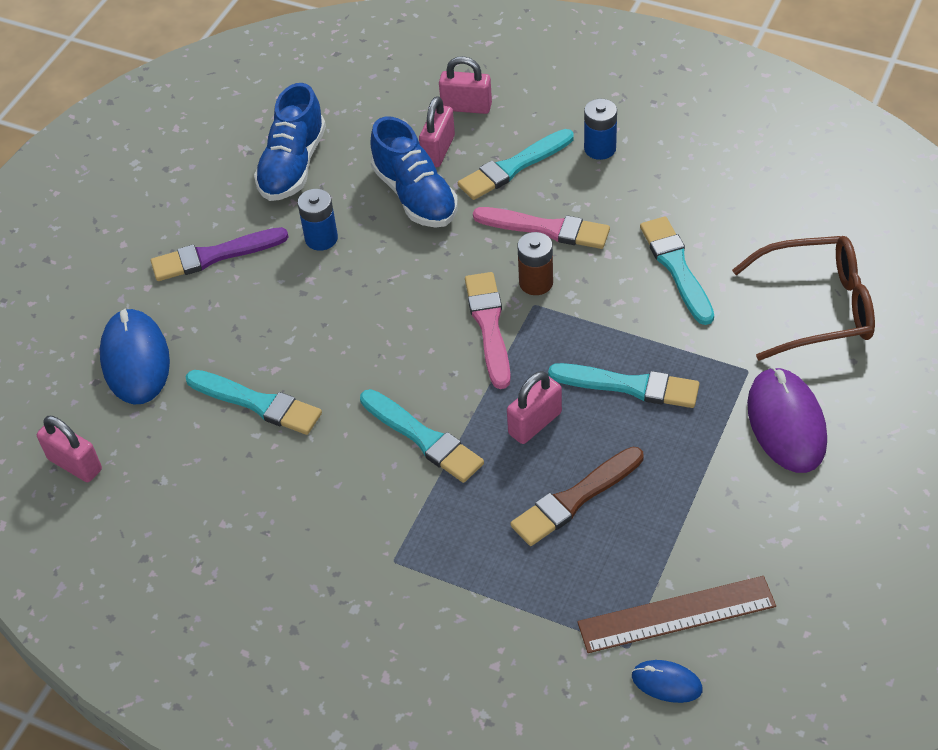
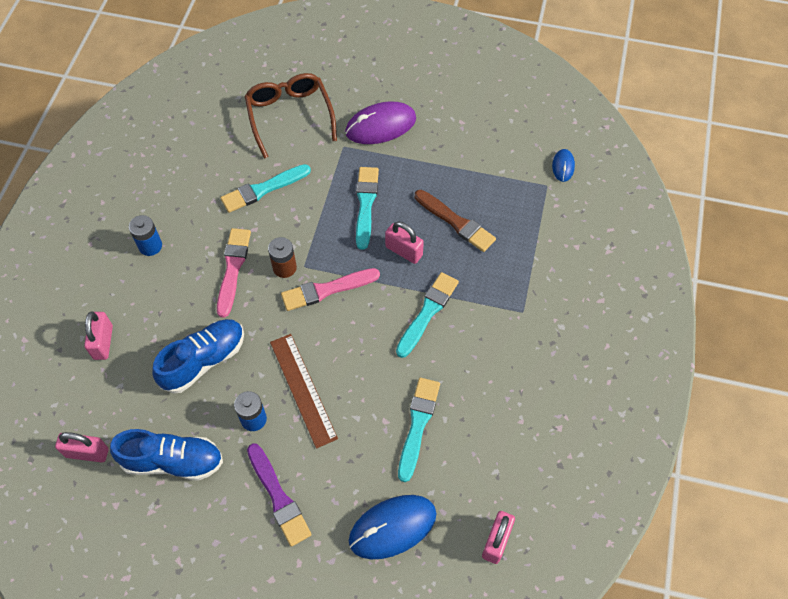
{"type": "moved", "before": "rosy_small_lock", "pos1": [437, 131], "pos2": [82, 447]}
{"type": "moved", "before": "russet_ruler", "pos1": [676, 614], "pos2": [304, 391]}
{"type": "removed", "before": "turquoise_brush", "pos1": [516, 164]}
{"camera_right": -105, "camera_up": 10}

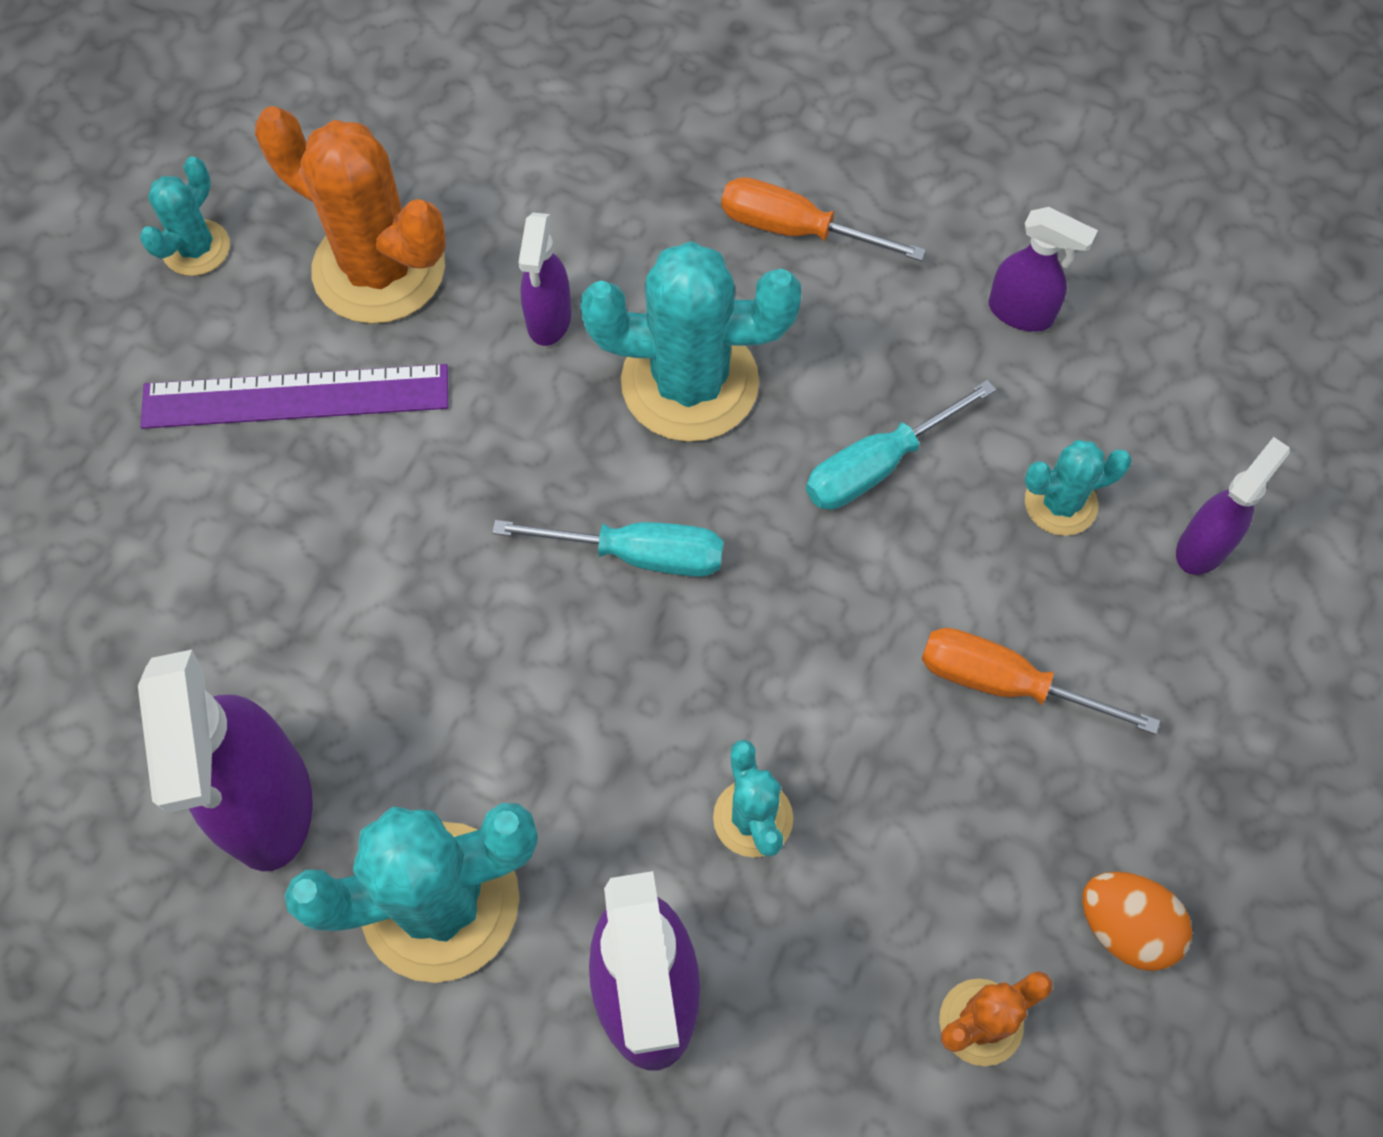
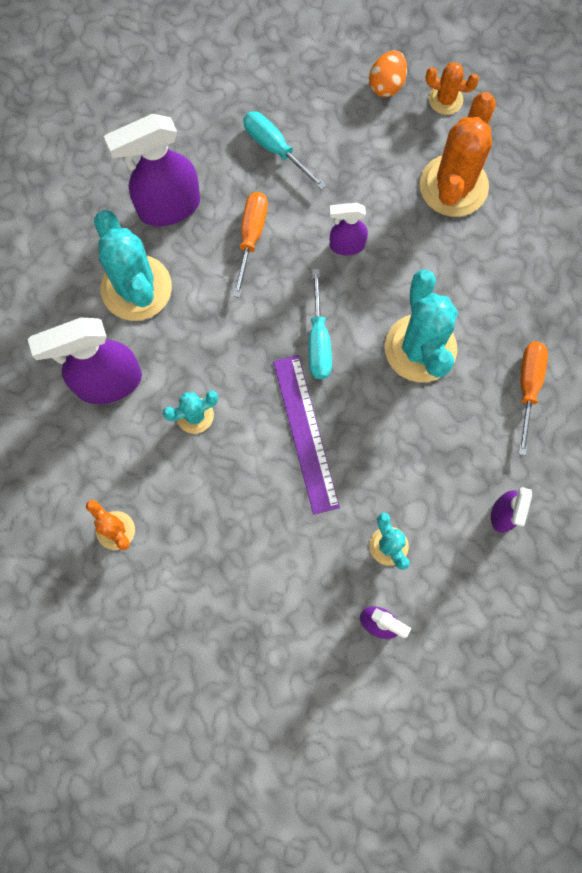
{"type": "moved", "before": "bright_orange_flat_screwdriver", "pos1": [1040, 681], "pos2": [250, 245]}
{"type": "moved", "before": "turquoise_flat_screwdriver", "pos1": [901, 445], "pos2": [284, 151]}
{"type": "moved", "before": "royal_purple_ruler", "pos1": [294, 396], "pos2": [306, 435]}
{"type": "moved", "before": "royal_purple_sprayer", "pos1": [545, 279], "pos2": [349, 229]}
{"type": "moved", "before": "bright_orange_egg_shape", "pos1": [1137, 921], "pos2": [388, 73]}
{"type": "recoloured", "before": "turquoise_cactus", "after": "bright_orange_cactus", "pos1": [185, 216], "pos2": [452, 88]}
{"camera_right": 80, "camera_up": 10}

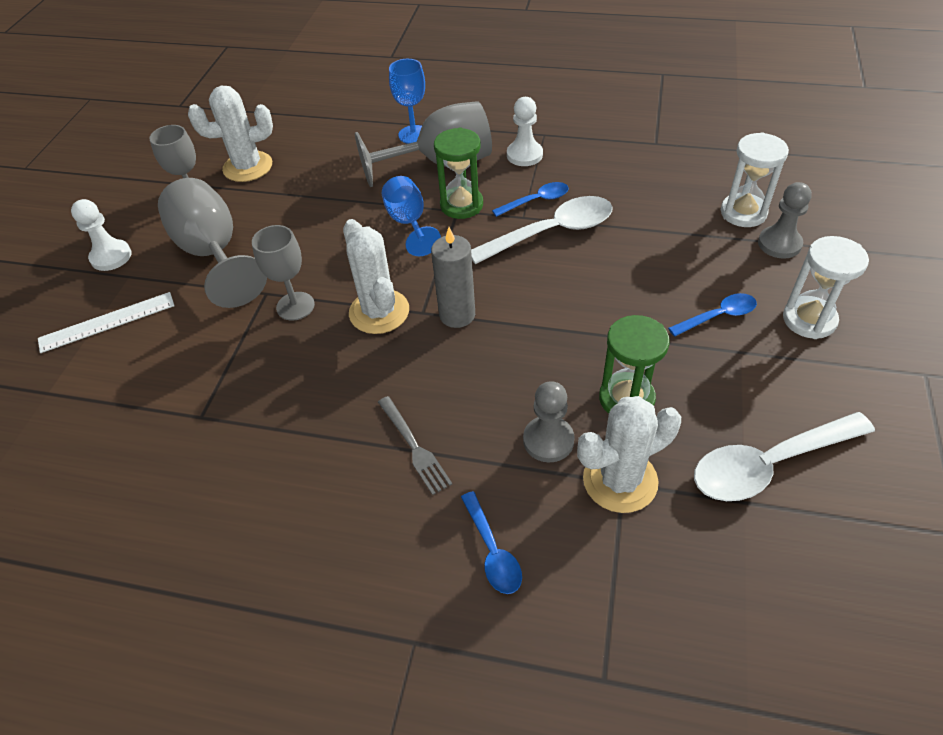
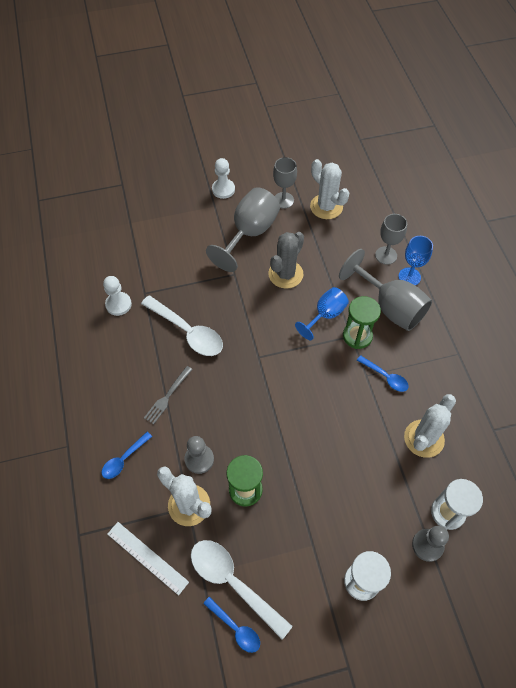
{"type": "moved", "before": "pure_white_game_pawn", "pos1": [525, 131], "pos2": [117, 296]}
{"type": "moved", "before": "pure_white_ruler", "pos1": [106, 322], "pos2": [148, 558]}
{"type": "moved", "before": "pure_white_spoon", "pos1": [542, 230], "pos2": [182, 325]}
{"type": "moved", "before": "blue_spoon", "pos1": [712, 315], "pos2": [231, 625]}
{"type": "added", "after": "gray_cactus", "pos2": [286, 260]}
{"type": "moved", "before": "gray_goblet", "pos1": [283, 273], "pos2": [391, 239]}
{"type": "moved", "before": "pure_white_cactus", "pos1": [376, 276], "pos2": [430, 426]}
{"type": "removed", "before": "gray_pillar_candle", "pos1": [453, 277]}
{"camera_right": 60, "camera_up": 10}

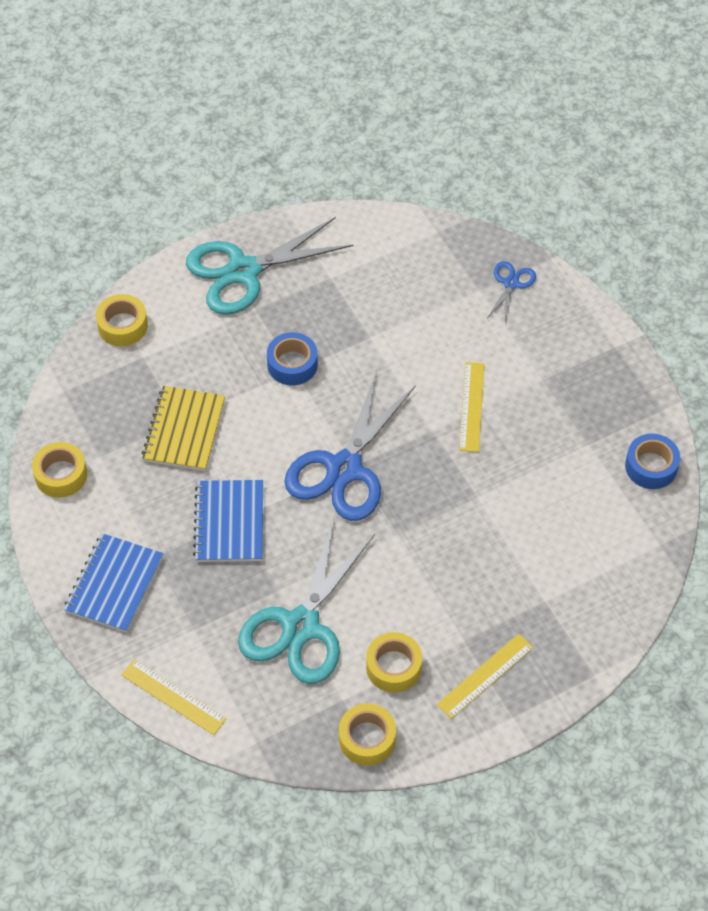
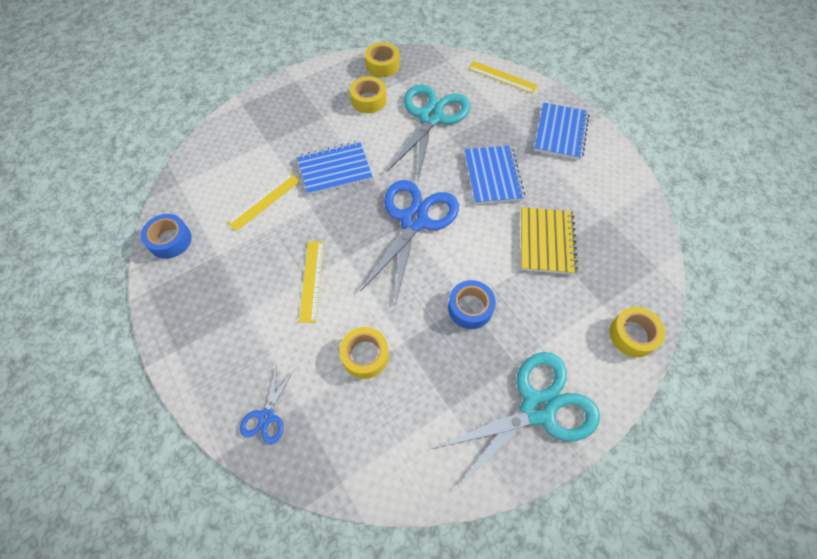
{"type": "moved", "before": "golden_ruler", "pos1": [485, 676], "pos2": [263, 202]}
{"type": "added", "after": "blue_notepad", "pos2": [335, 168]}
{"type": "moved", "before": "golden_roll_of_tape", "pos1": [59, 470], "pos2": [364, 353]}
{"camera_right": 175, "camera_up": 5}

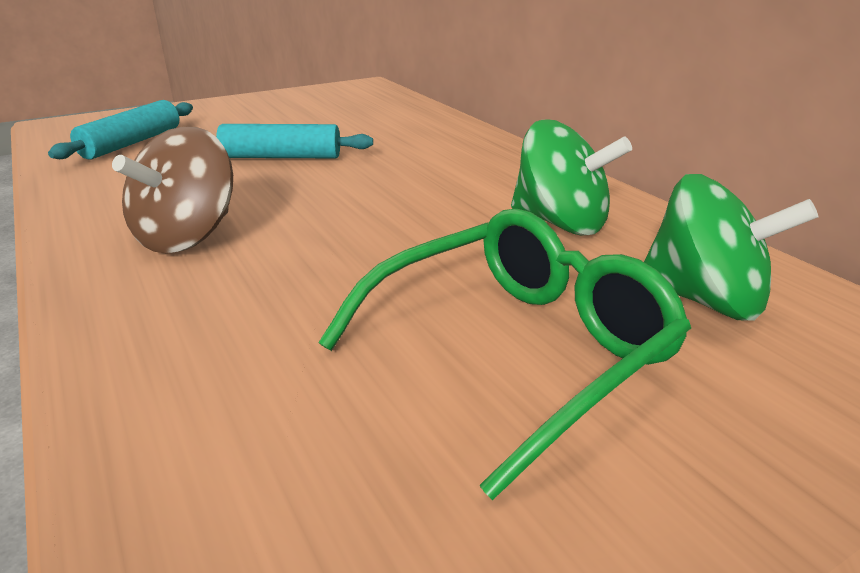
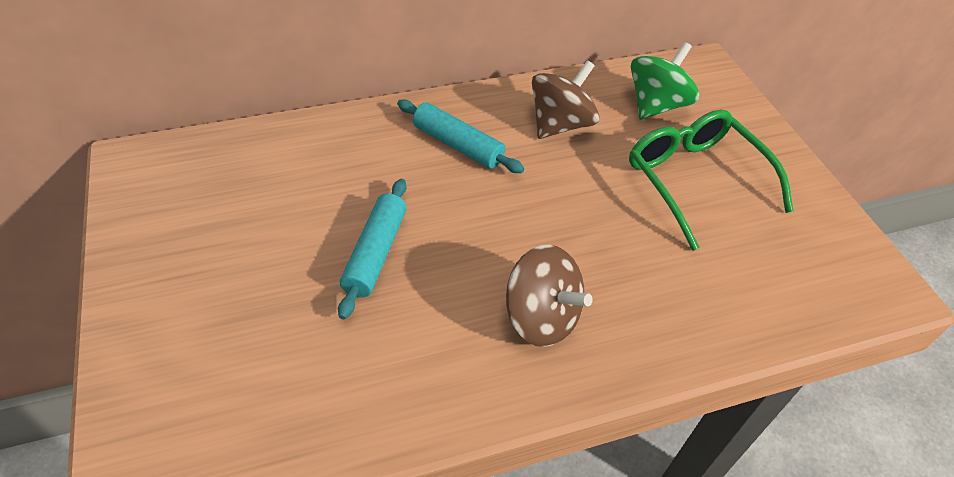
{"type": "moved", "before": "turquoise_rolling_pin", "pos1": [120, 129], "pos2": [460, 136]}
{"type": "recoloured", "before": "leaf-green_whirligig", "after": "russet_whirligig", "pos1": [571, 177], "pos2": [565, 99]}
{"camera_right": -80, "camera_up": 20}

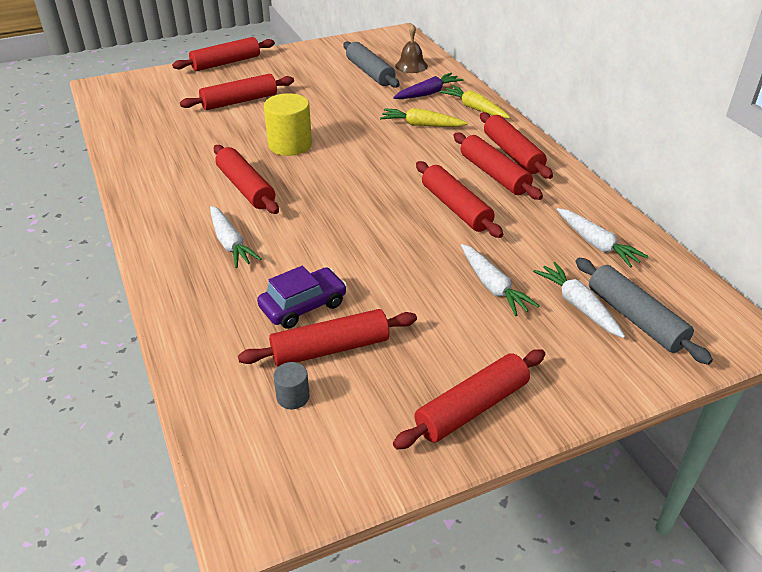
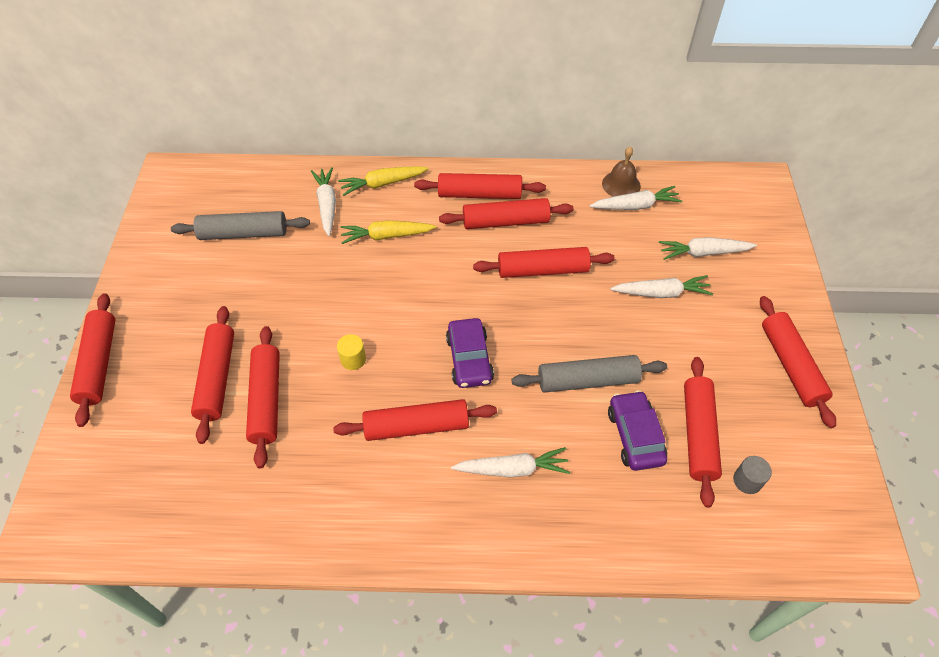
{"type": "added", "after": "crimson_rolling_pin", "pos2": [263, 397]}
{"type": "recoloured", "before": "royal_purple_root_vegetable", "after": "pure_white_root_vegetable", "pos1": [428, 86], "pos2": [323, 202]}
{"type": "resized", "before": "golden_cylinder", "pos1": [288, 124], "pos2": [351, 352], "scale": 0.5}
{"type": "turned", "before": "golden_root_vegetable", "pos1": [424, 117], "pos2": [389, 232], "turn": 45}
{"type": "added", "after": "royal_purple_car", "pos2": [470, 353]}
{"type": "moved", "before": "gray_rolling_pin", "pos1": [644, 311], "pos2": [589, 374]}
{"type": "moved", "before": "russet_bell", "pos1": [411, 48], "pos2": [621, 171]}
{"camera_right": -65, "camera_up": 15}

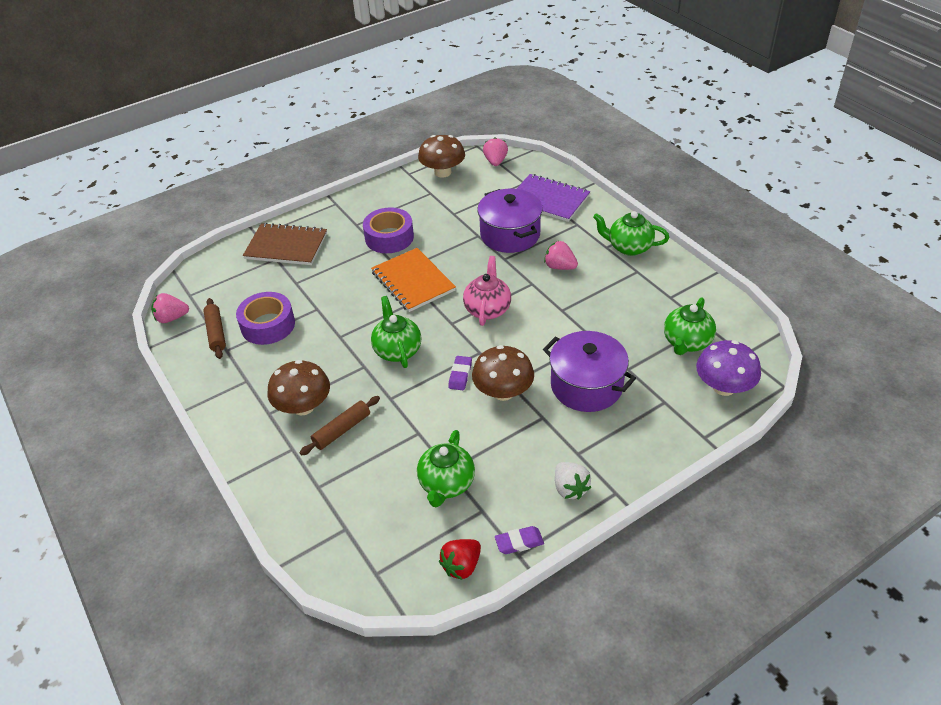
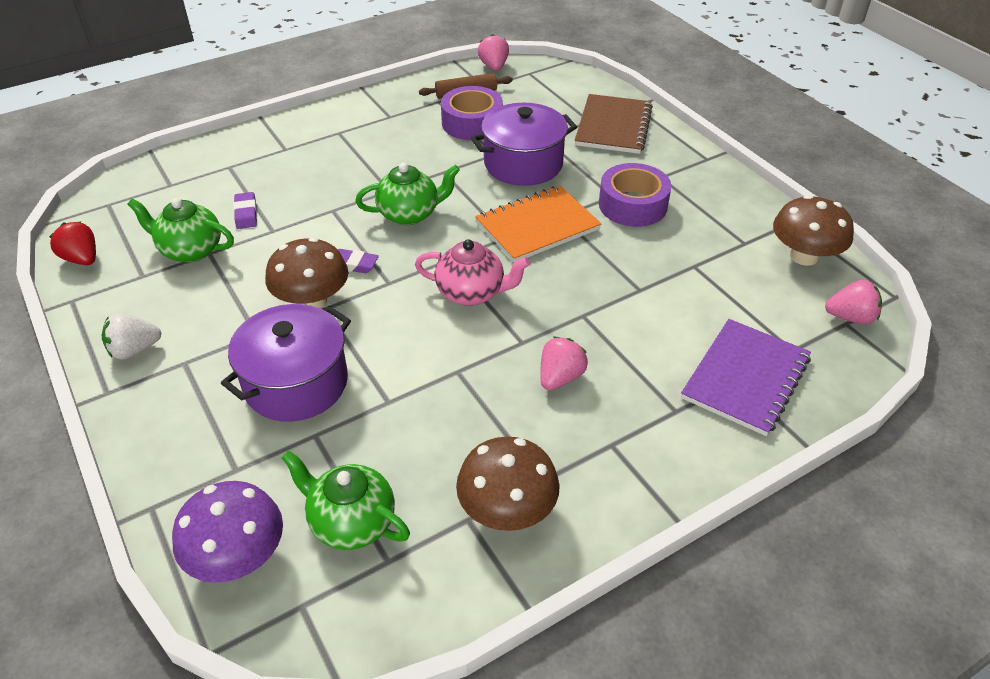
{"type": "moved", "before": "royal_purple_pencil_eraser", "pos1": [519, 540], "pos2": [245, 210]}
{"type": "moved", "before": "russet_toadstool", "pos1": [299, 387], "pos2": [508, 483]}
{"type": "moved", "before": "royal_purple_pot", "pos1": [510, 221], "pos2": [524, 144]}
{"type": "removed", "before": "russet_rolling_pin", "pos1": [340, 426]}
{"type": "removed", "before": "leaf-green_tea_pot", "pos1": [631, 233]}
{"camera_right": 90, "camera_up": 0}

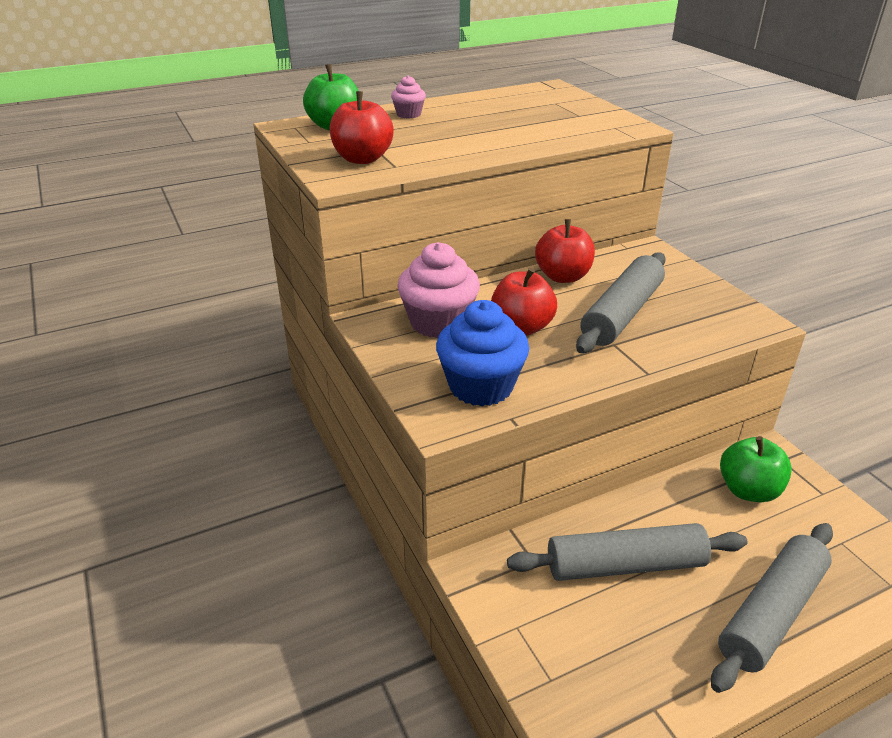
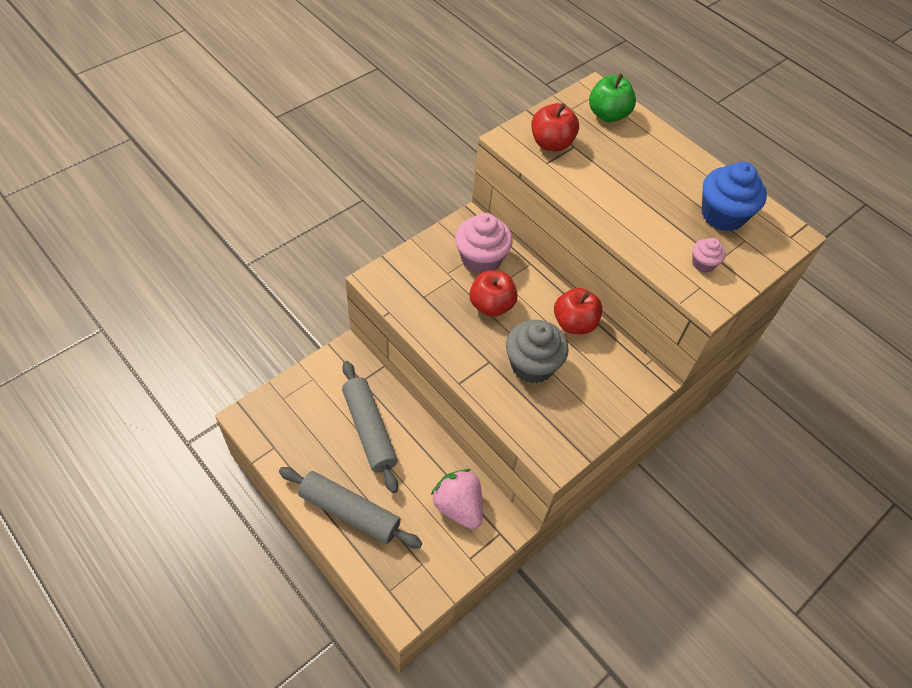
{"type": "replaced", "before": "leaf-green_apple", "after": "rosy_toy_strawberry", "pos1": [756, 469], "pos2": [457, 499]}
{"type": "replaced", "before": "gray_rolling_pin", "after": "gray_muffin", "pos1": [621, 302], "pos2": [537, 351]}
{"type": "moved", "before": "rosy_muffin", "pos1": [408, 96], "pos2": [709, 255]}
{"type": "moved", "before": "blue_muffin", "pos1": [482, 353], "pos2": [734, 196]}
{"camera_right": 70, "camera_up": 20}

